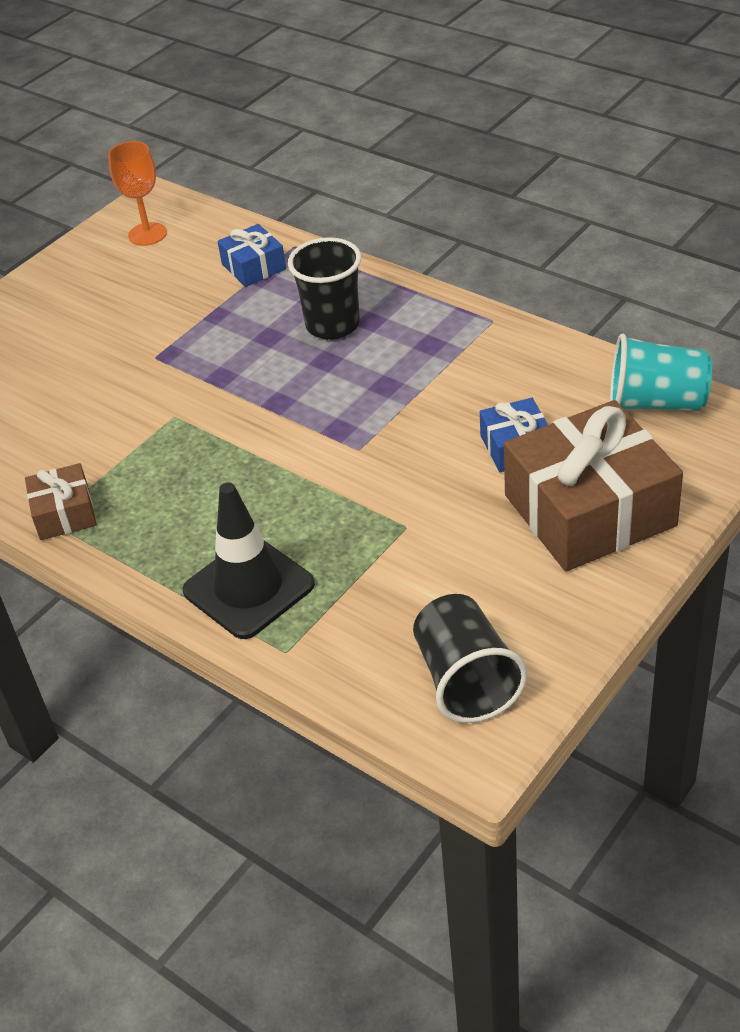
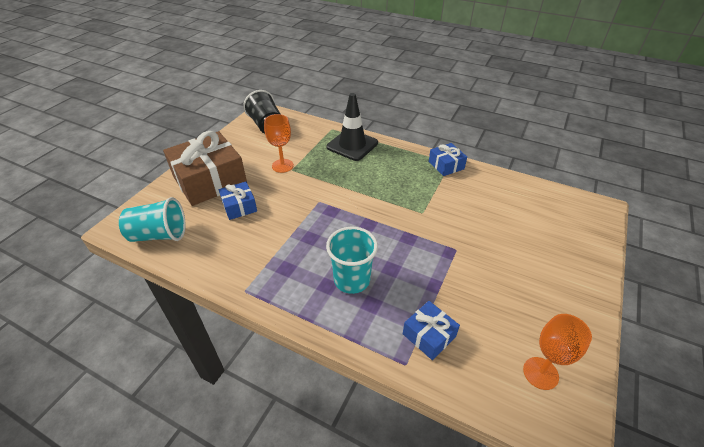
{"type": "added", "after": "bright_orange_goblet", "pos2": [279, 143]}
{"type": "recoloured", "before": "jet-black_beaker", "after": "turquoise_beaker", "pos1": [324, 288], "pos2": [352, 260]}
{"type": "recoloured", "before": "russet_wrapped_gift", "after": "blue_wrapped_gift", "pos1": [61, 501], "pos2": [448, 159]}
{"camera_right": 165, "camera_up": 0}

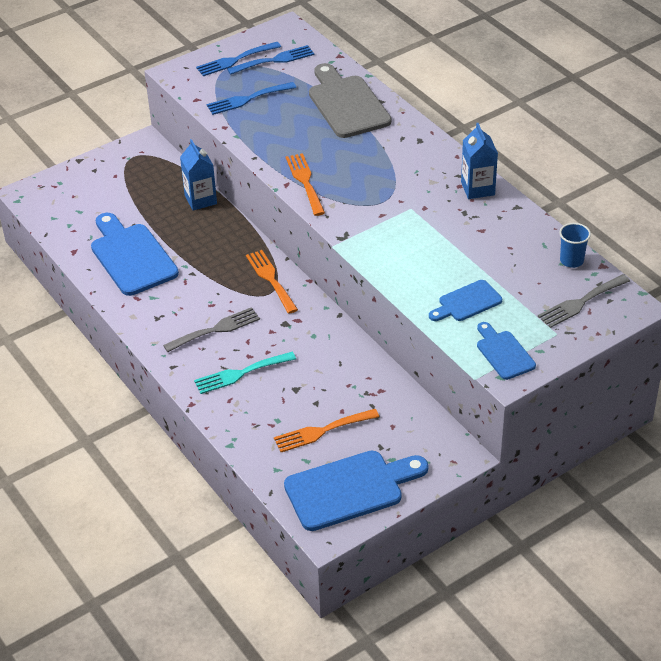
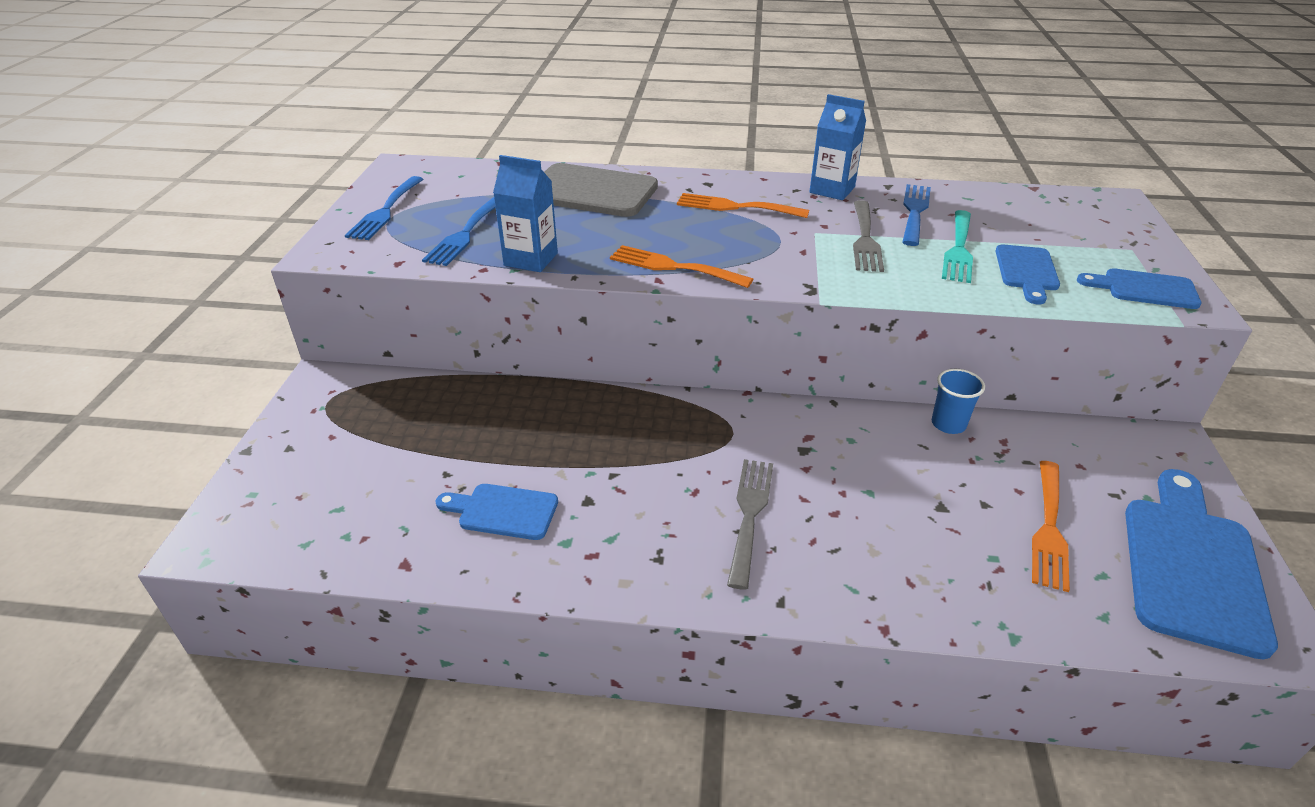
{"type": "resized", "before": "blue_bread_board", "pos1": [135, 254], "pos2": [496, 512], "scale": 0.55}
{"type": "moved", "before": "blue_carton", "pos1": [198, 175], "pos2": [525, 213]}
{"type": "moved", "before": "bright_orange_fork", "pos1": [272, 282], "pos2": [743, 205]}
{"type": "moved", "before": "gray_fork", "pos1": [584, 301], "pos2": [868, 236]}
{"type": "moved", "before": "blue_fork", "pos1": [270, 60], "pos2": [916, 215]}
{"type": "moved", "before": "blue_beaker", "pos1": [575, 245], "pos2": [958, 401]}
{"type": "moved", "before": "turquoise_fork", "pos1": [245, 373], "pos2": [957, 246]}
{"camera_right": -50, "camera_up": -5}

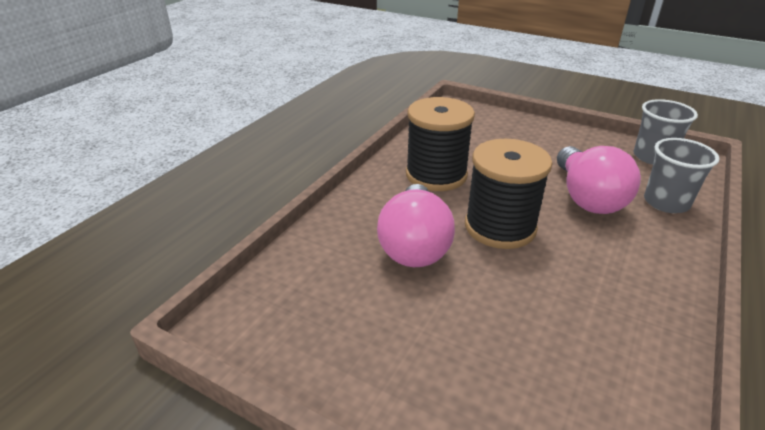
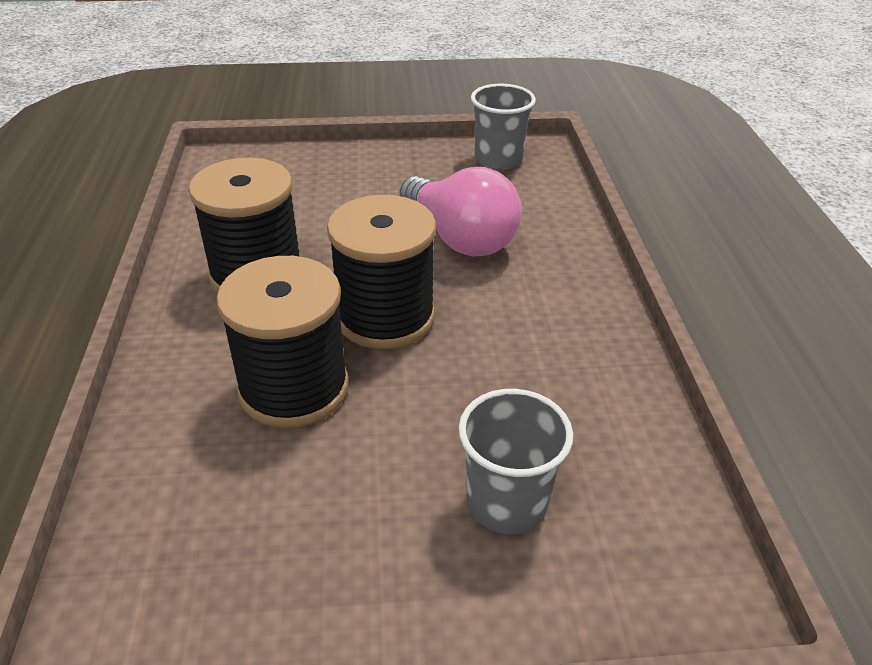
{"type": "replaced", "before": "rosy_bulb", "after": "jet-black_bobbin", "pos1": [416, 225], "pos2": [282, 342]}
{"type": "moved", "before": "gray_beaker", "pos1": [682, 175], "pos2": [516, 461]}
{"camera_right": -35, "camera_up": 5}

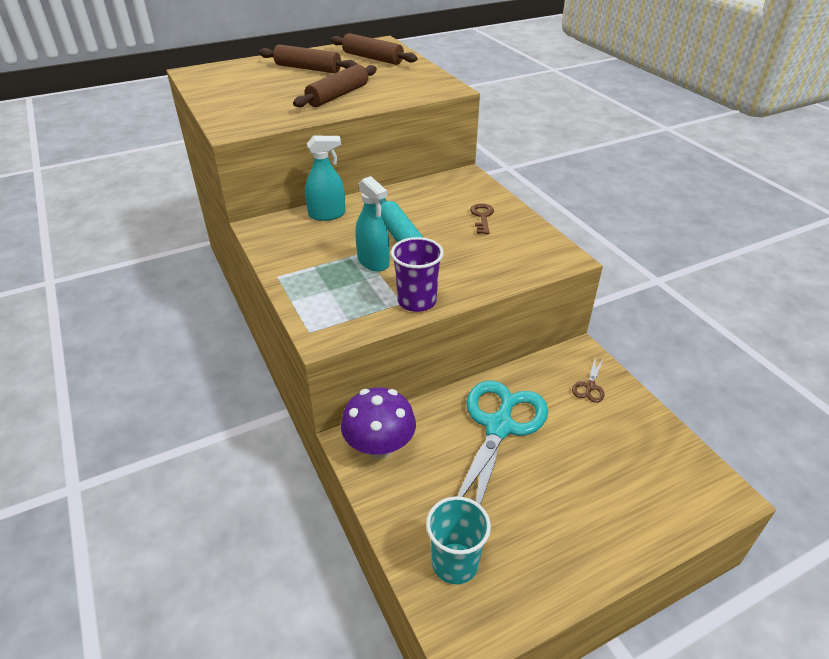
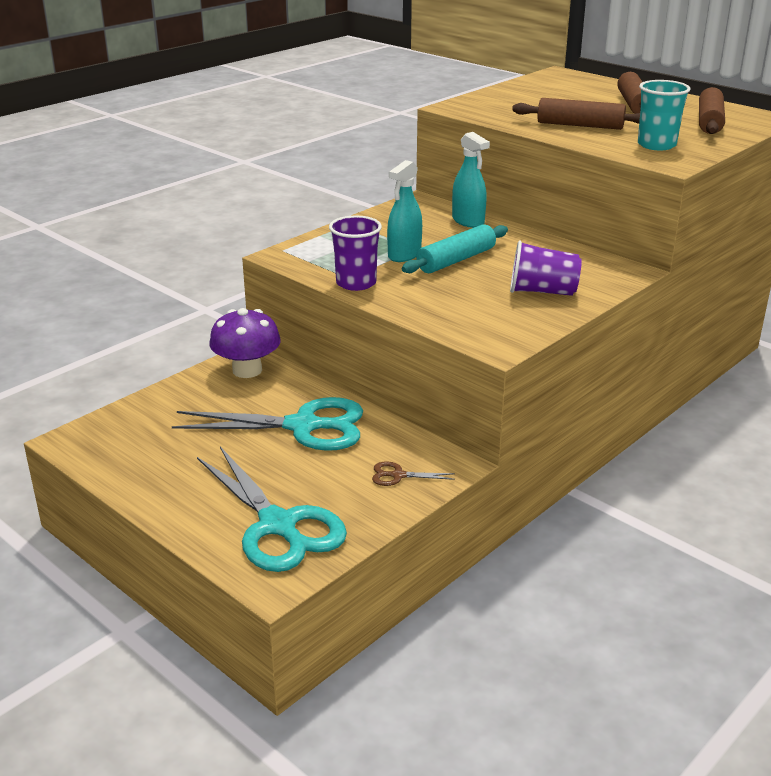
{"type": "added", "after": "turquoise_scissors", "pos2": [272, 509]}
{"type": "replaced", "before": "russet_latchkey", "after": "royal_purple_beaker", "pos1": [482, 218], "pos2": [546, 268]}
{"type": "moved", "before": "turquoise_beaker", "pos1": [458, 540], "pos2": [664, 115]}
{"camera_right": 70, "camera_up": -10}

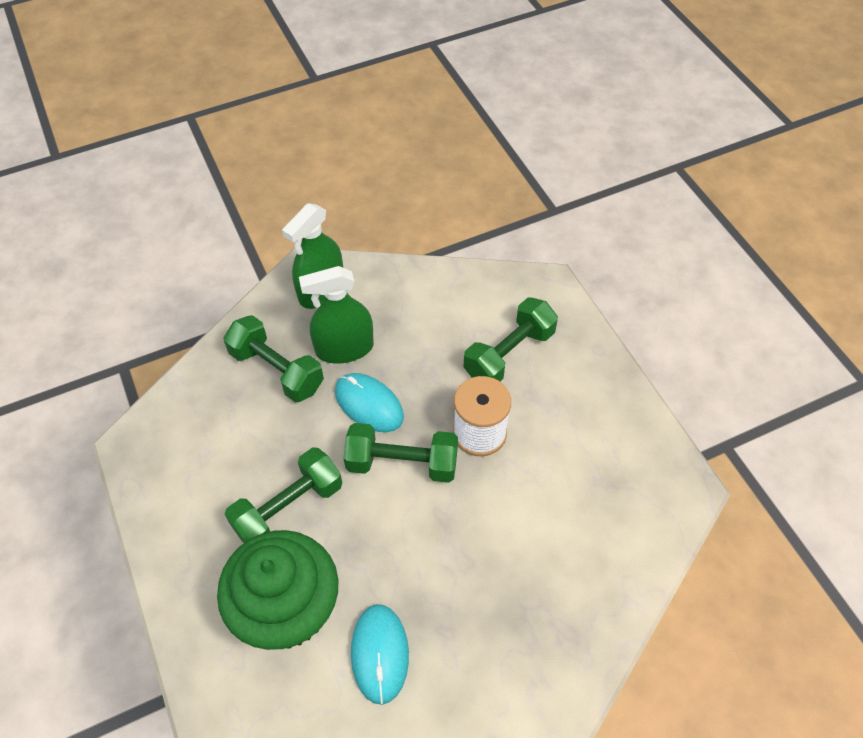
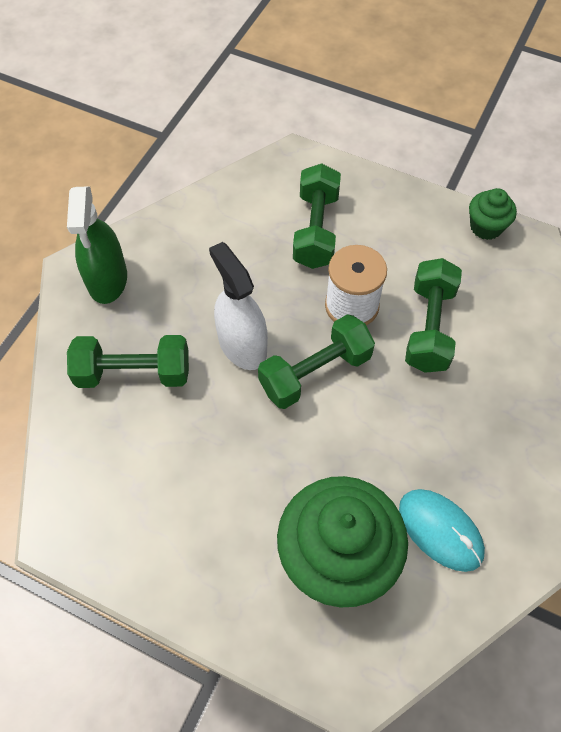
{"type": "replaced", "before": "turquoise_PC_mouse", "after": "pure_white_sprayer", "pos1": [369, 402], "pos2": [238, 306]}
{"type": "moved", "before": "leaf-green_hand_weight", "pos1": [283, 495], "pos2": [433, 315]}
{"type": "added", "after": "leaf-green_muffin", "pos2": [493, 214]}
{"type": "removed", "before": "leaf-green_sprayer", "pos1": [336, 315]}
{"camera_right": -40, "camera_up": 5}

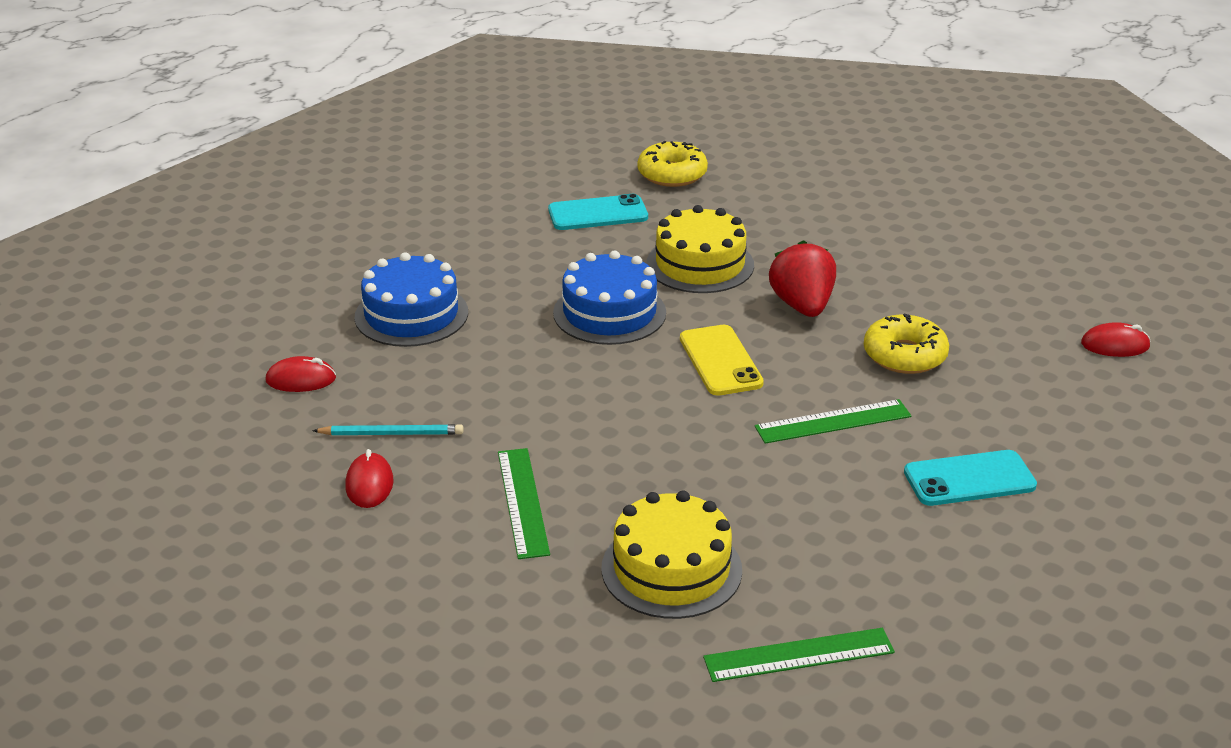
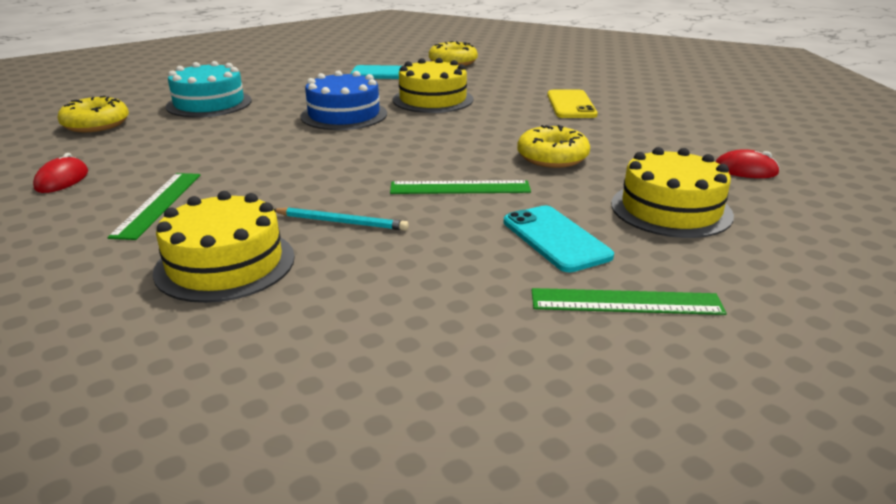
{"type": "replaced", "before": "crimson_PC_mouse", "after": "golden_glazed_donut", "pos1": [301, 374], "pos2": [93, 114]}
{"type": "recoloured", "before": "blue_cake", "after": "turquoise_cake", "pos1": [411, 299], "pos2": [209, 89]}
{"type": "moved", "before": "turquoise_pencil", "pos1": [387, 429], "pos2": [341, 219]}
{"type": "turned", "before": "turquoise_mobile_phone", "pos1": [970, 478], "pos2": [559, 238], "turn": 60}
{"type": "moved", "before": "leaf-green_ruler", "pos1": [799, 655], "pos2": [629, 301]}
{"type": "moved", "before": "golden_mobile_phone", "pos1": [722, 360], "pos2": [572, 104]}
{"type": "added", "after": "golden_cake", "pos2": [672, 192]}
{"type": "removed", "before": "crimson_toy_strawberry", "pos1": [802, 278]}
{"camera_right": 15, "camera_up": -5}

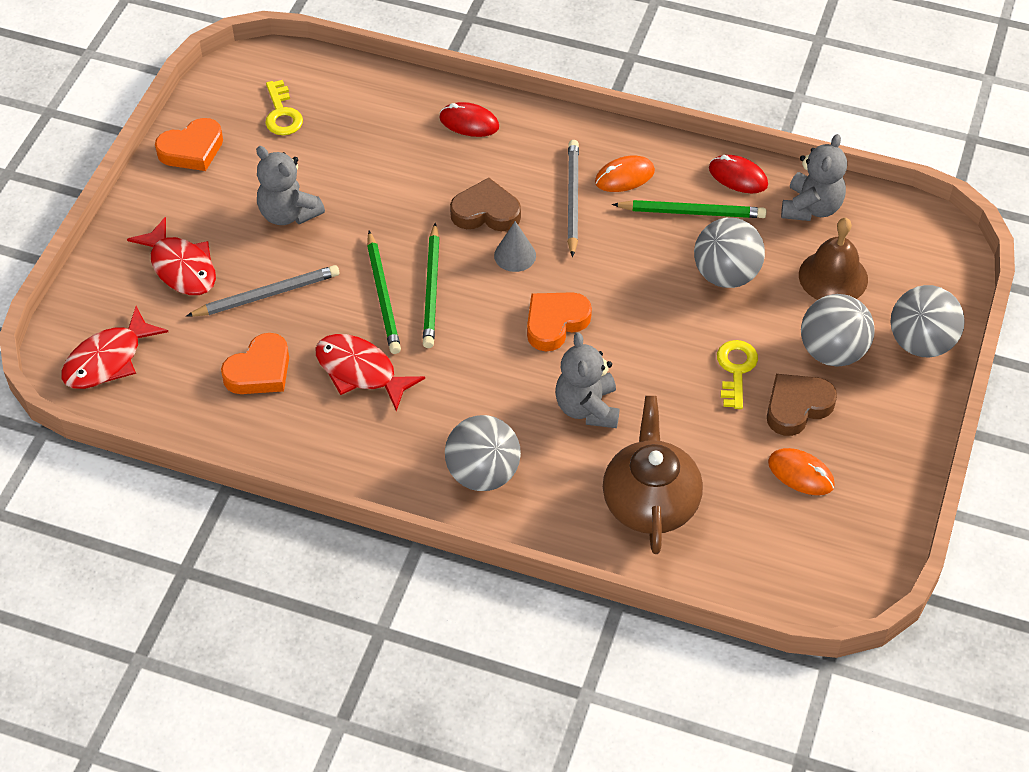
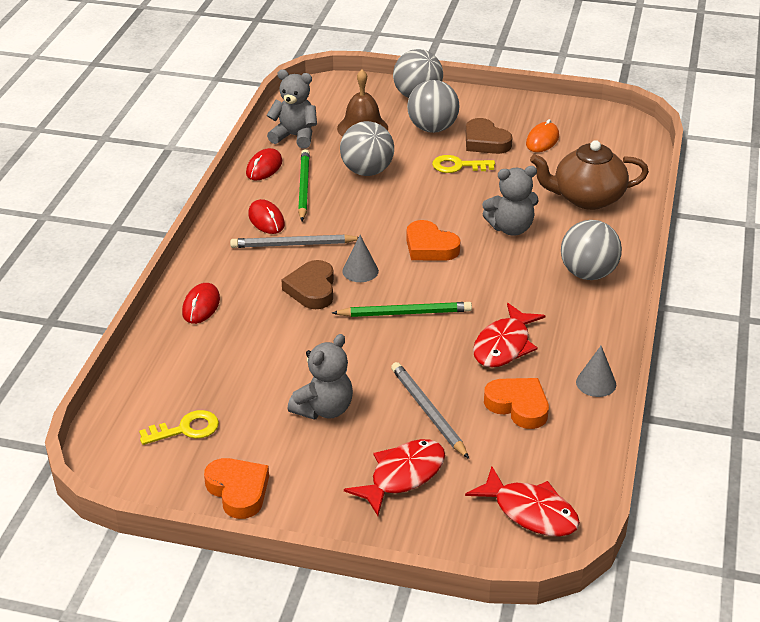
{"type": "recoloured", "before": "bright_orange_PC_mouse", "after": "crimson_PC_mouse", "pos1": [625, 174], "pos2": [266, 216]}
{"type": "added", "after": "gray_cone_shape", "pos2": [596, 371]}
{"type": "removed", "before": "leaf-green_pencil", "pos1": [384, 292]}
{"camera_right": -95, "camera_up": -15}

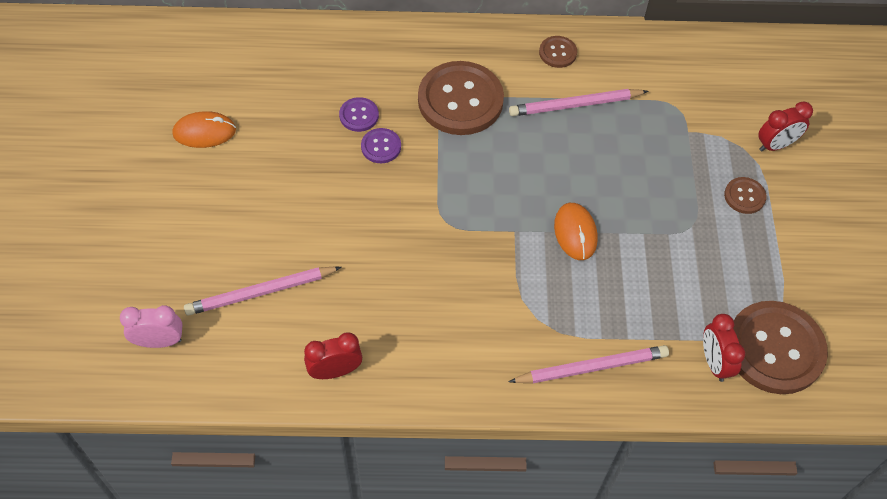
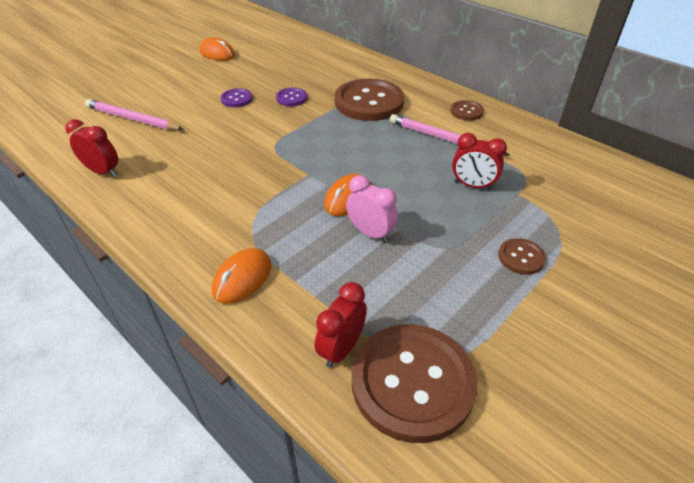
{"type": "replaced", "before": "rosy_pencil", "after": "bright_orange_PC_mouse", "pos1": [588, 364], "pos2": [241, 276]}
{"type": "moved", "before": "royal_purple_shirt_button", "pos1": [359, 114], "pos2": [237, 97]}
{"type": "moved", "before": "rosy_bedside_clock", "pos1": [151, 326], "pos2": [372, 208]}
{"type": "moved", "before": "crimson_bedside_clock", "pos1": [785, 126], "pos2": [479, 161]}
{"camera_right": 45, "camera_up": -15}

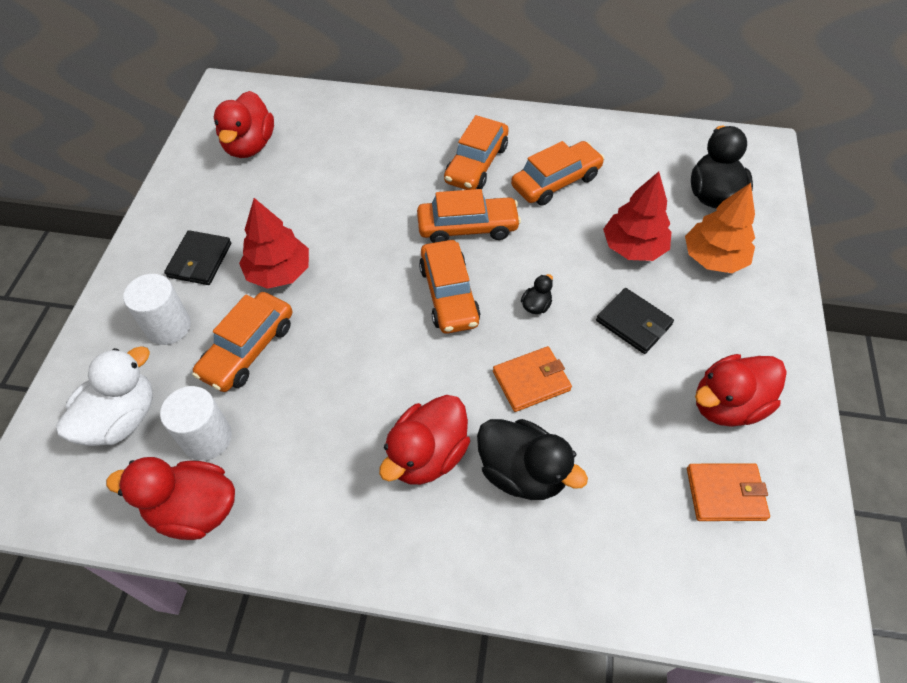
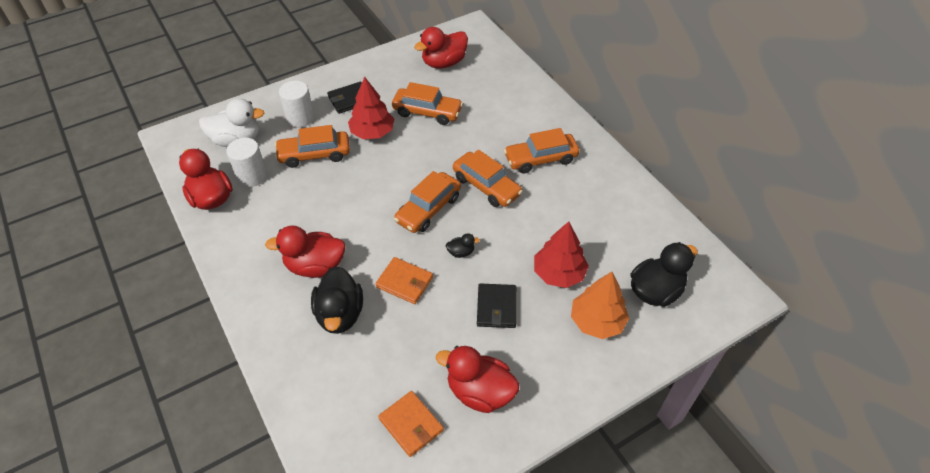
{"type": "moved", "before": "bright_orange_car", "pos1": [558, 173], "pos2": [427, 103]}
{"camera_right": 50, "camera_up": -5}

